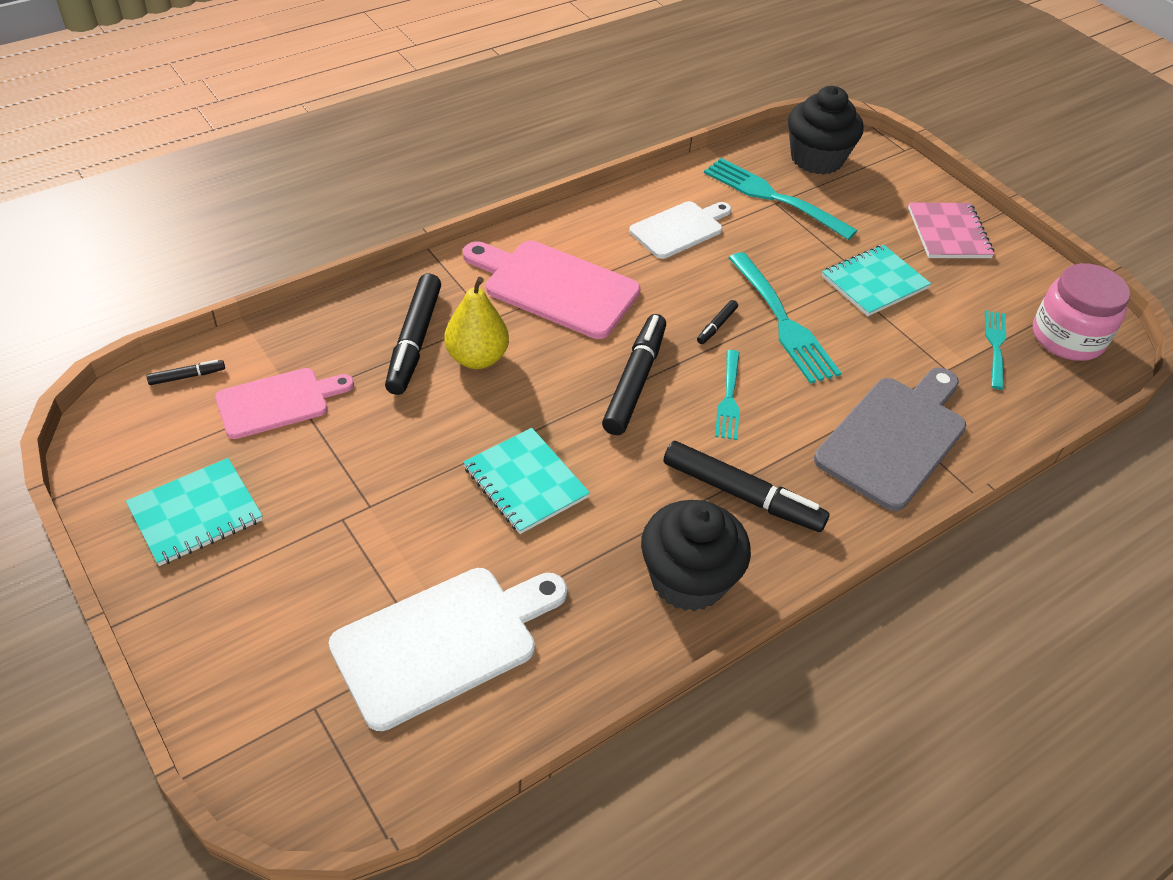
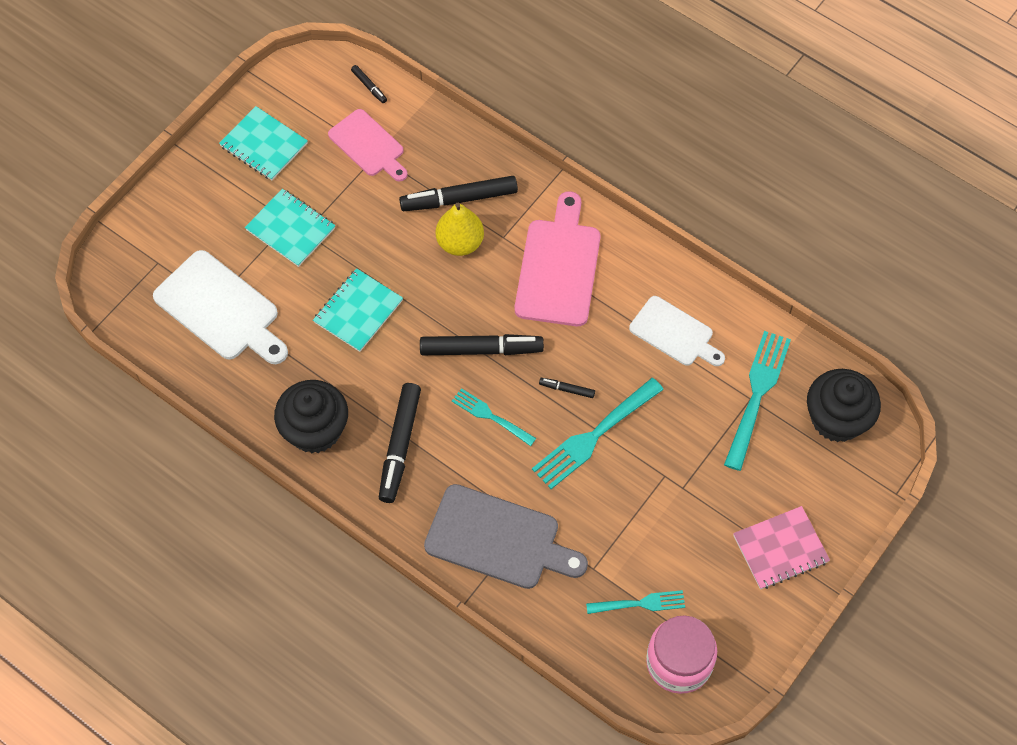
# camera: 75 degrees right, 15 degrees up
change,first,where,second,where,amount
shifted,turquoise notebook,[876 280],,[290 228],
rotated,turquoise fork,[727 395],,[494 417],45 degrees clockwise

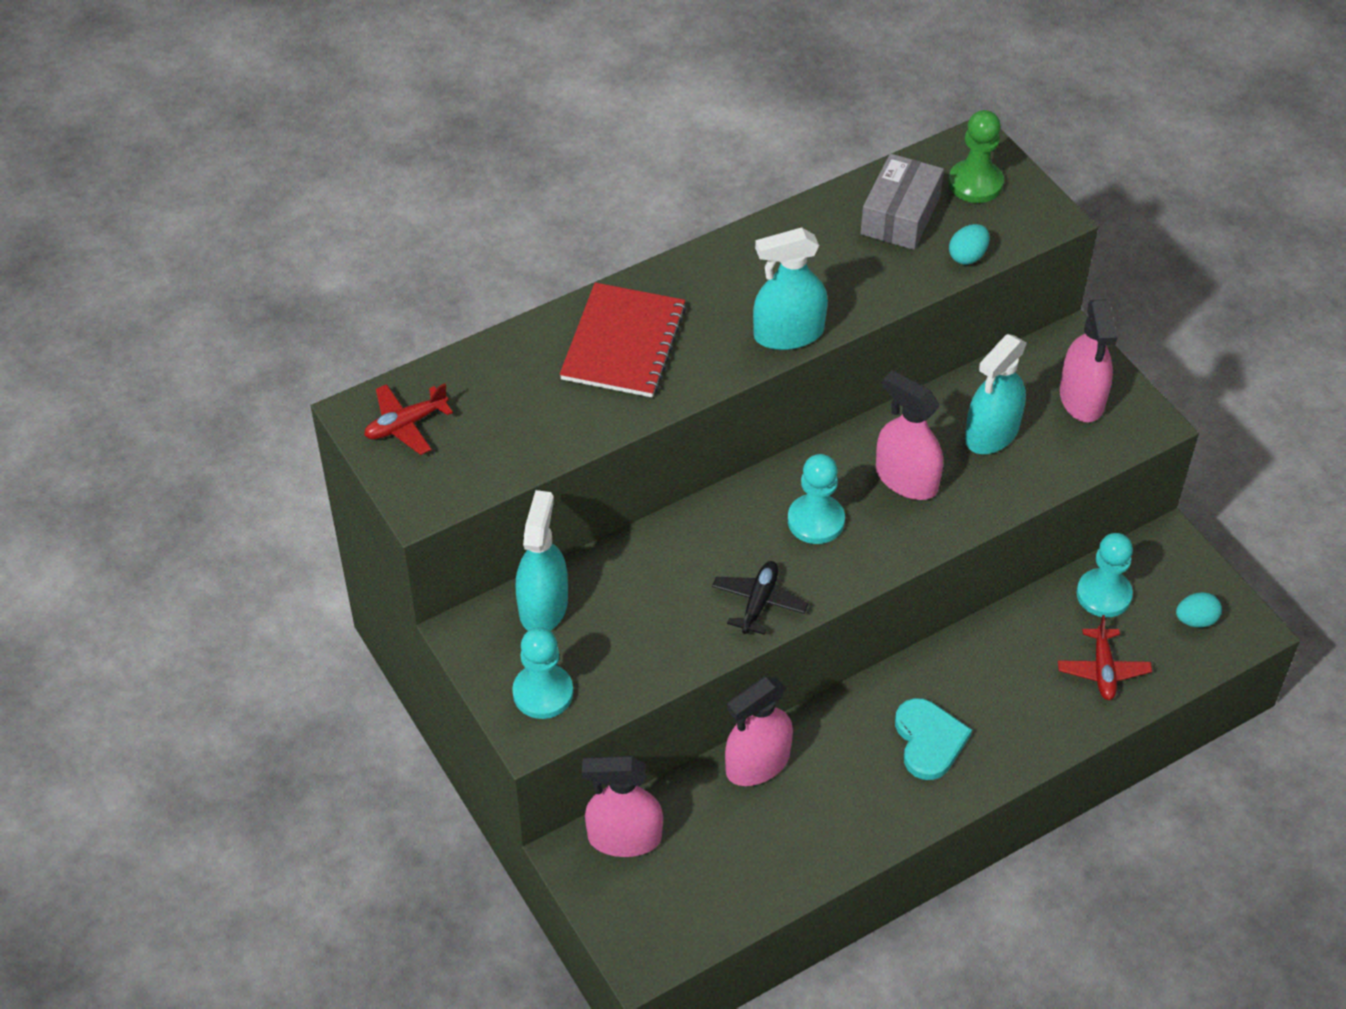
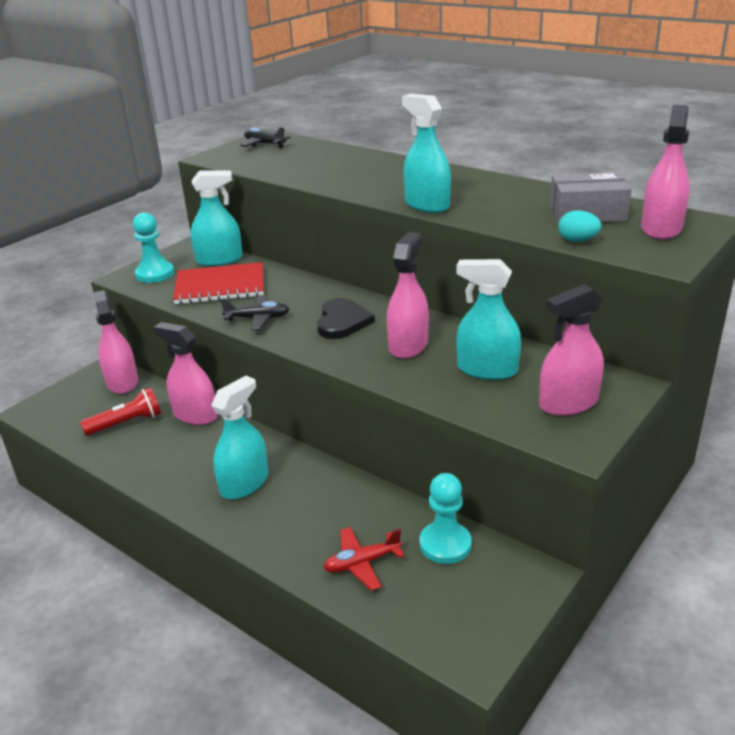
# camera: 70 degrees right, 20 degrees down
change,first,where,second,where,amount
gone,turquoise egg,[1199 610],,,
new,,,red flashlight,[120 412],
shifted,red notebook,[622 340],,[218 283],
swapped,turquoise pawn,[816 499],black heart,[346 318],
swapped,turquoise heart,[933 739],turquoise spray bottle,[239 438],
swapped,green pawn,[976 156],pink spray bottle,[665 172],
repainted,red plane,[408 419],black plane,[265 137],

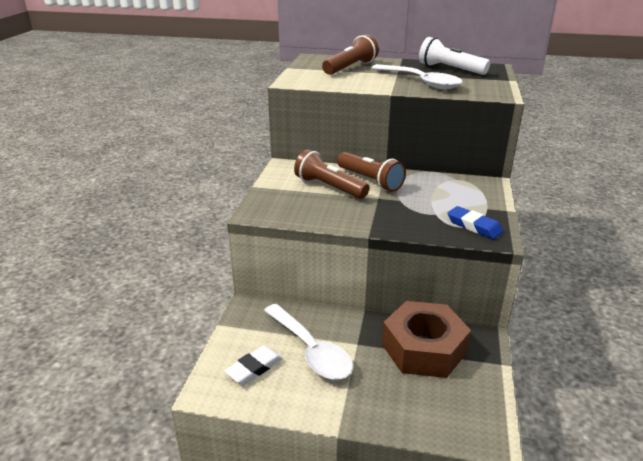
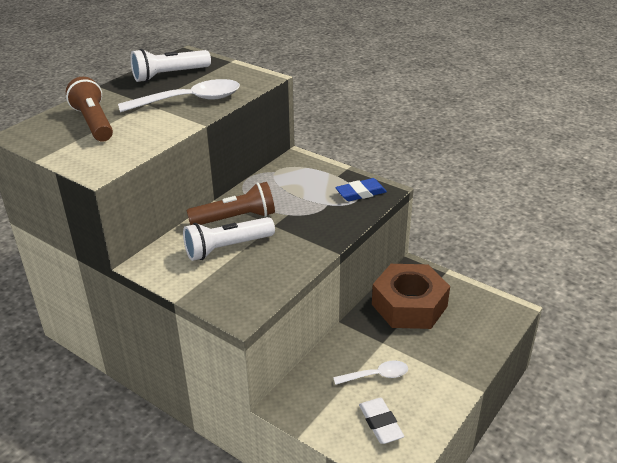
# camera: 65 degrees left, 5 degrees up
change,first,where,second,where,amount
repainted,brown flashlight,[331 174],white flashlight,[229 239],
scaled,white spoon,[308 342],,[370 372],x0.56

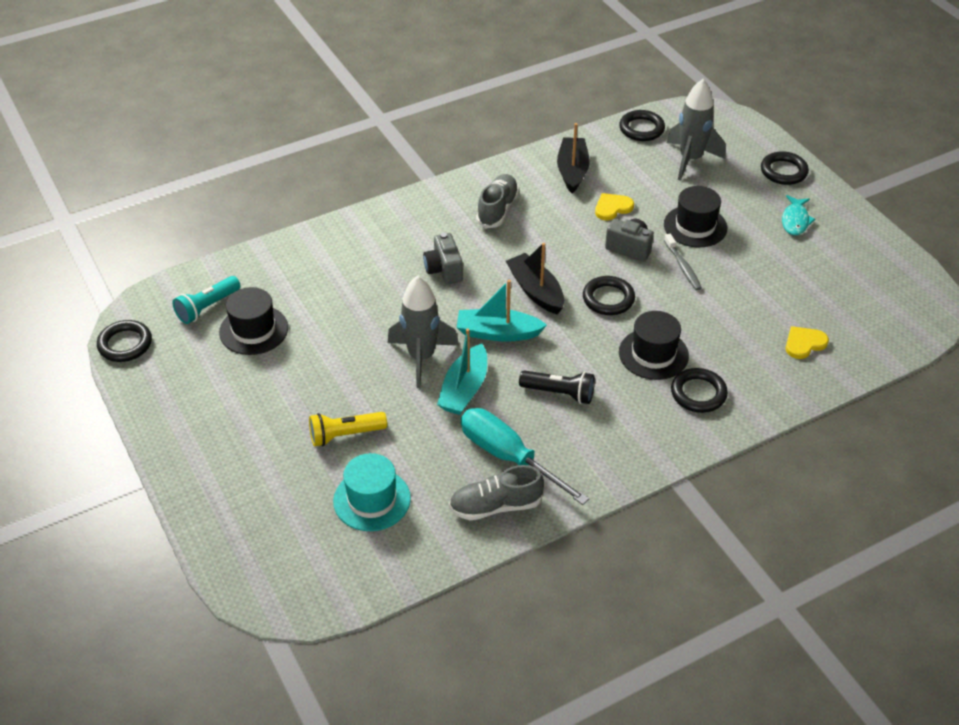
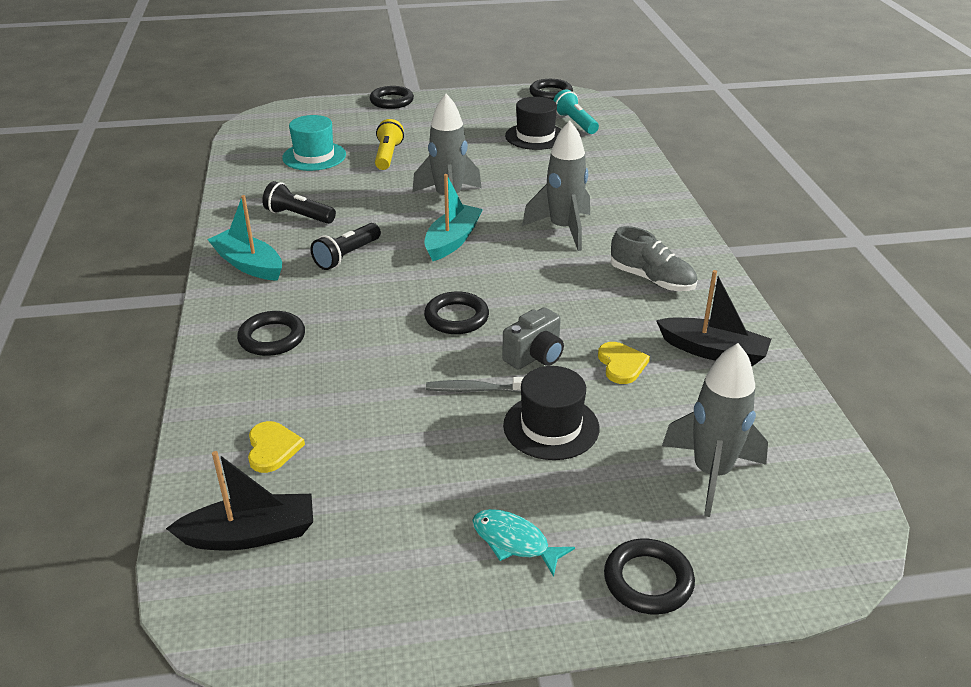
# camera: 110 degrees right, 10 degrees down
change,first,where,second,where,amount
gone,grey shoe,[496 492],,,
gone,black hat,[654 345],,,
shifted,turquoise boat,[462 371],,[244 238],
shifted,black boat,[535 278],,[239 500],
shifted,black ring,[642 125],,[392 97],
swapped,grey camera,[443 258],grey rocket,[556 186],
swapped,turquoise screwdriver,[525 456],black flashlight,[299 202],

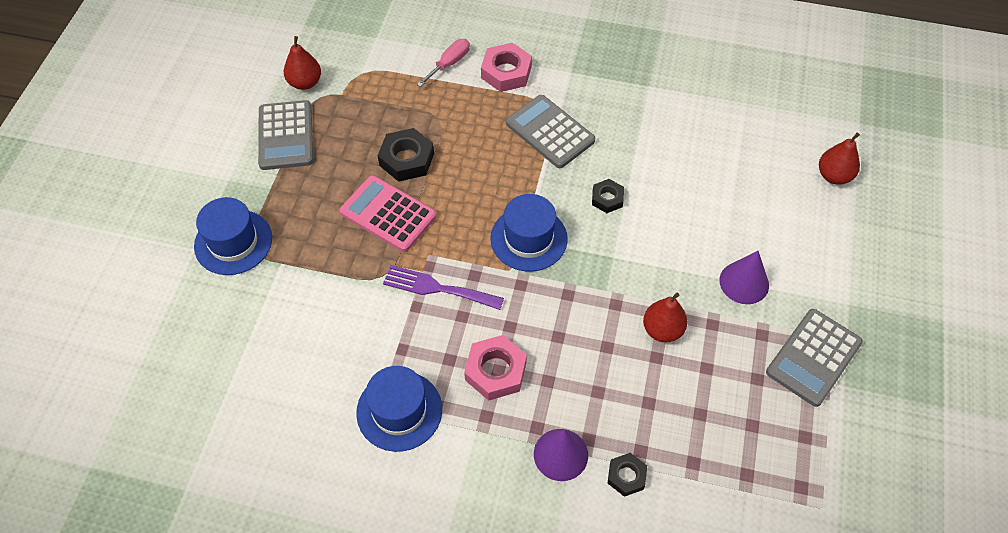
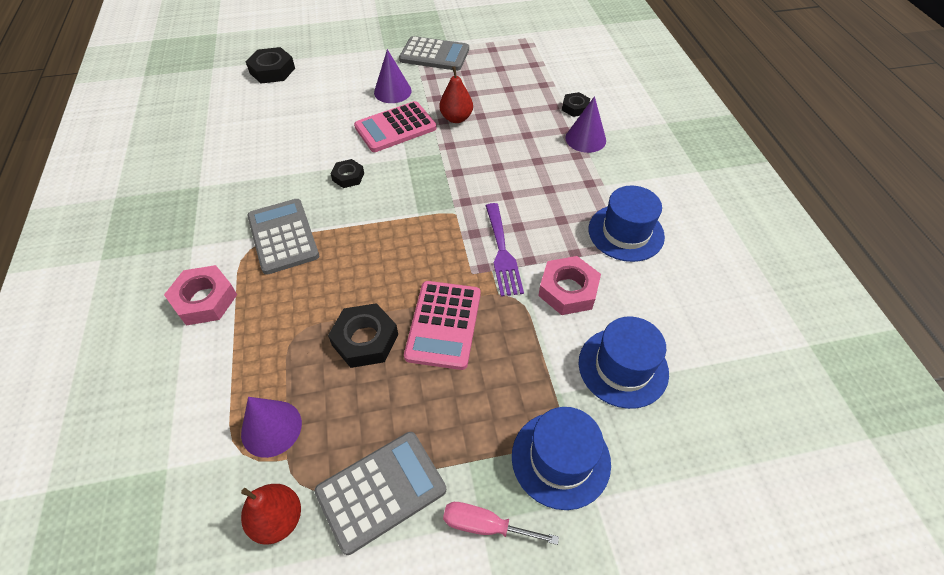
# camera: 115 degrees left, 5 degrees down
change,first,where,second,where,amount
new,,,purple cone,[271 427],
new,,,pink calculator,[395 126],
shifted,pink screwdriver,[443 63],,[501 523],
shifted,pink nut,[495 368],,[569 285],
shifted,blue hat,[529 233],,[624 363],
swapped,red pear,[839 159],black nut,[270 65],
rotated,grey calculator,[550 131],,[283 237],135 degrees clockwise

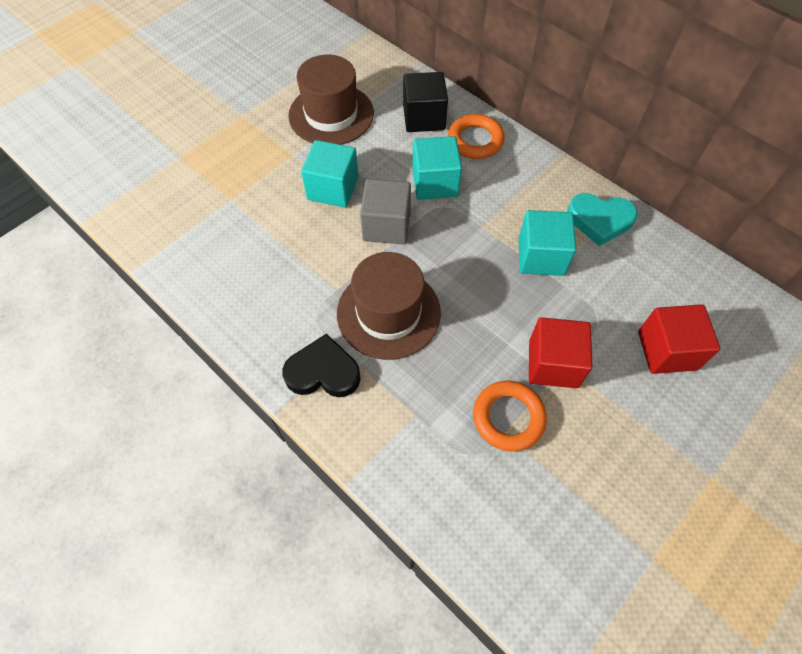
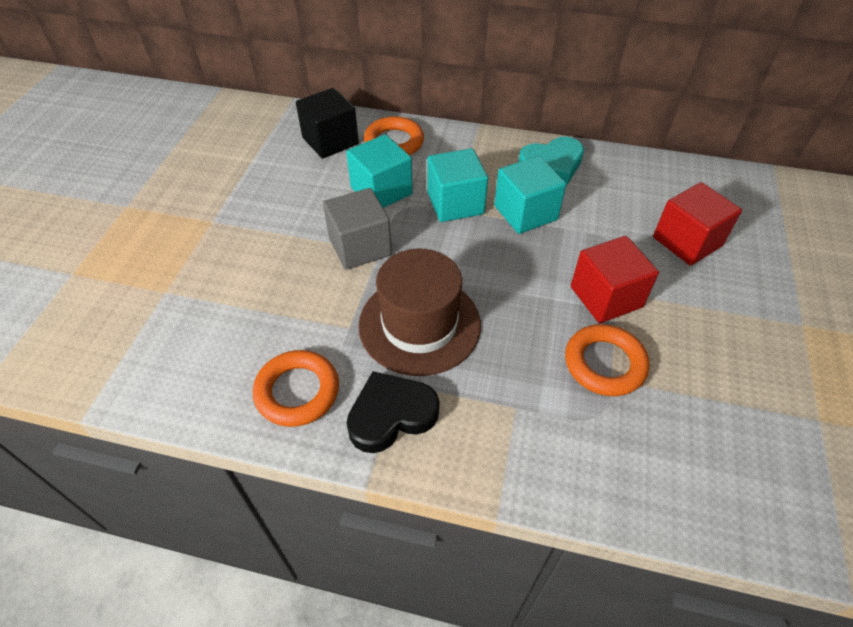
# camera: 30 degrees left, 10 degrees down
change,first,where,second,where,amount
gone,brown hat,[331 100],,,
new,,,orange ring,[296 388],
shifted,turquoise cube,[330 174],,[457 185],

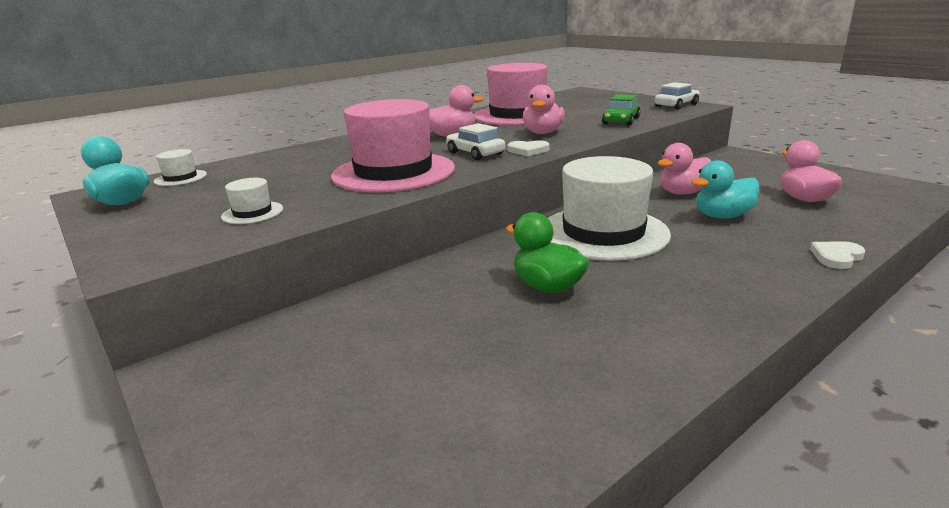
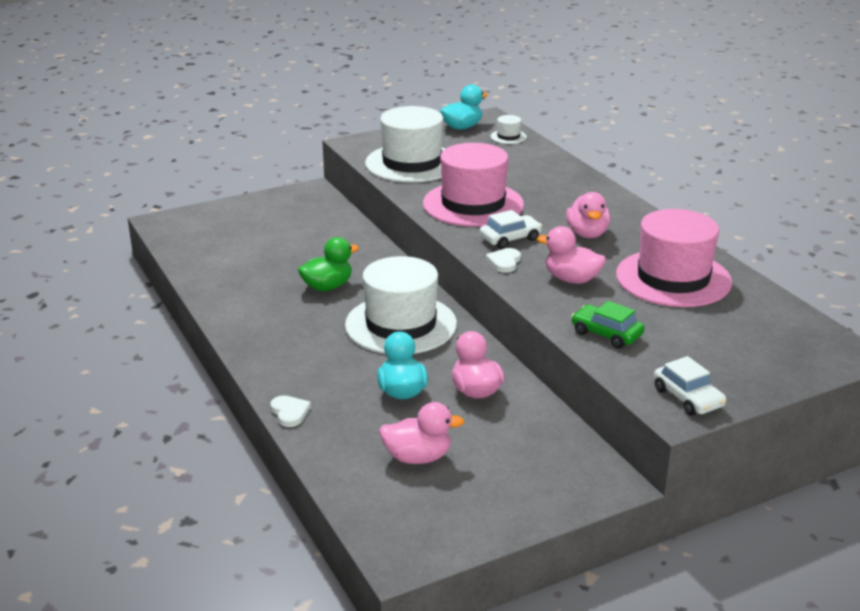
# camera: 100 degrees right, 5 degrees up
change,first,where,second,where,amount
scaled,white hat,[252 201],,[405 144],x2.46

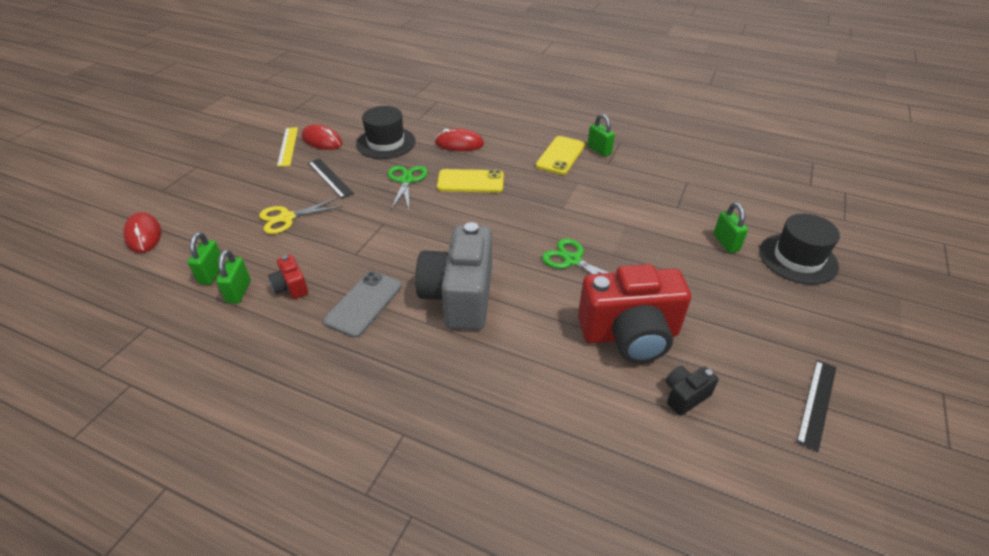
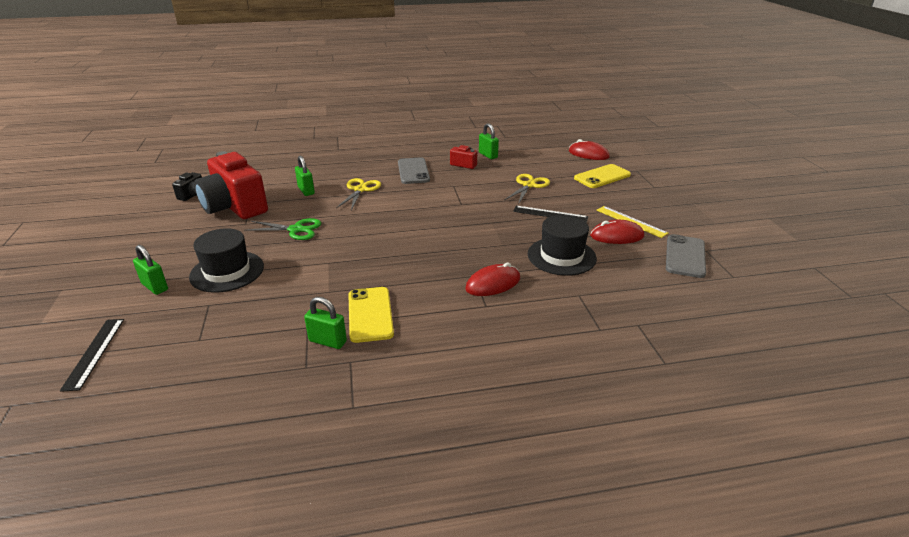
# camera: 145 degrees right, 10 degrees down
change,first,where,second,where,amount
gone,green scissors,[408 188],,,
new,,,grey phone,[686 256],
shifted,green padlock,[204 258],,[305 175],
shifted,yellow phone,[470 181],,[602 176],
shifted,black hat,[799 249],,[226 260],
shifted,black ruler,[816 406],,[92 355],
swapped,grey camera,[453 276],yellow scissors,[358 194],
rotated,red camera,[634 313],,[231 185],90 degrees counterclockwise

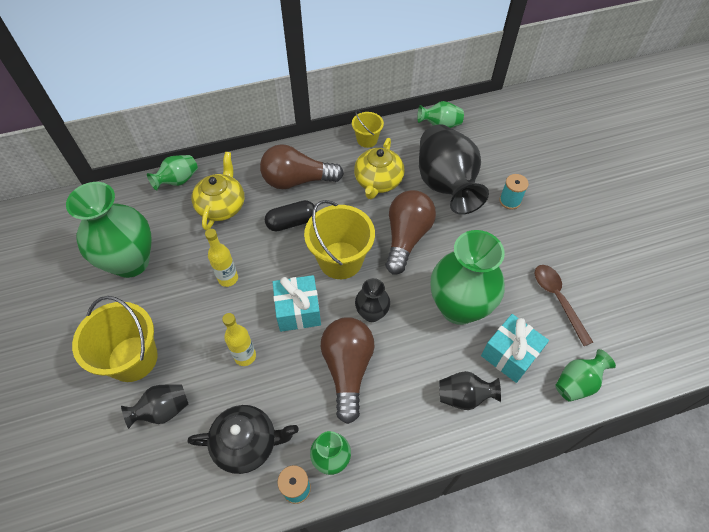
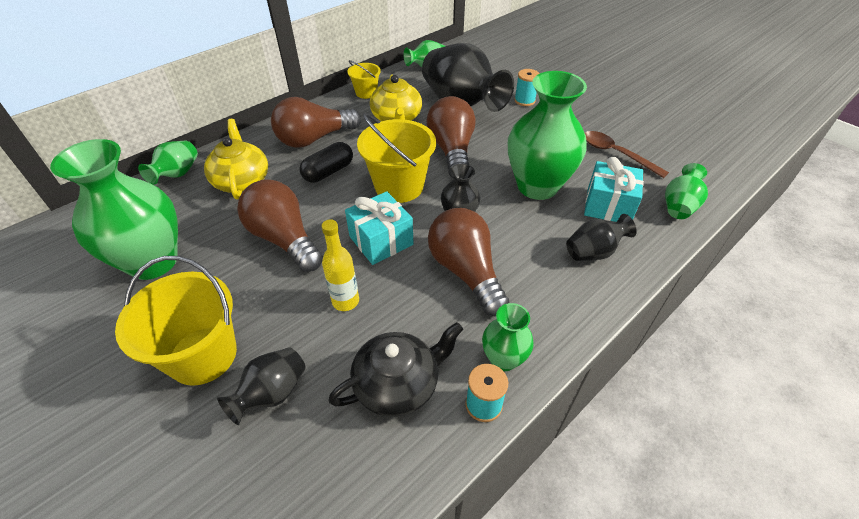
# camera: 25 degrees left, 10 degrees down
change,first,where,second,where,amount
swapped,yellow bottle,[221 258],brown light bulb,[280 225],

